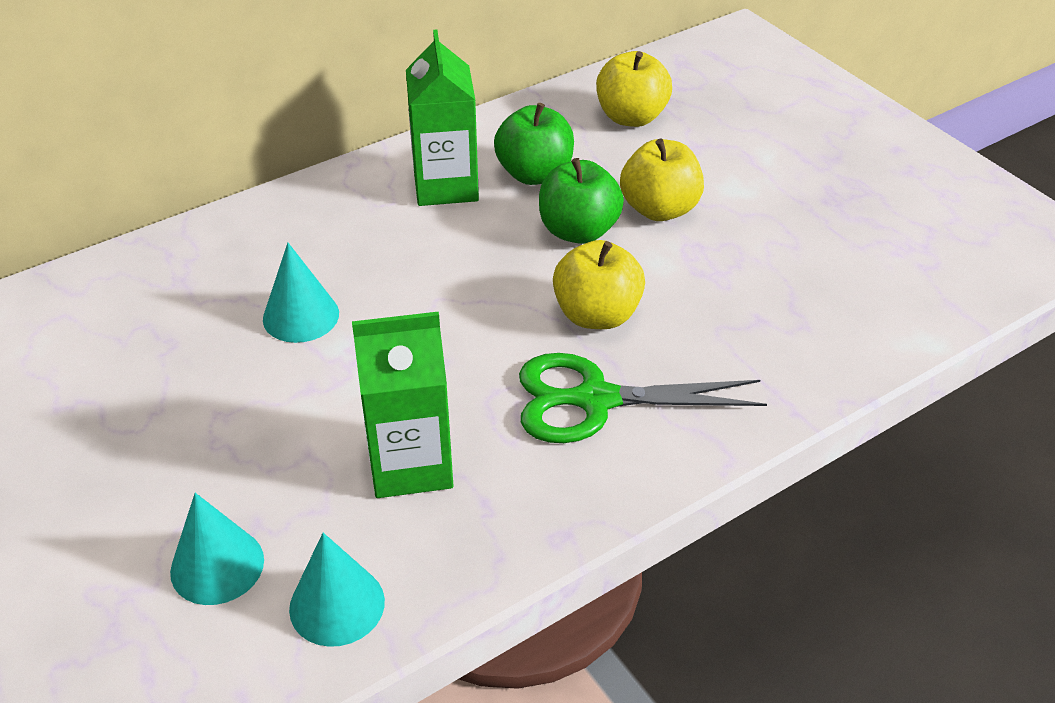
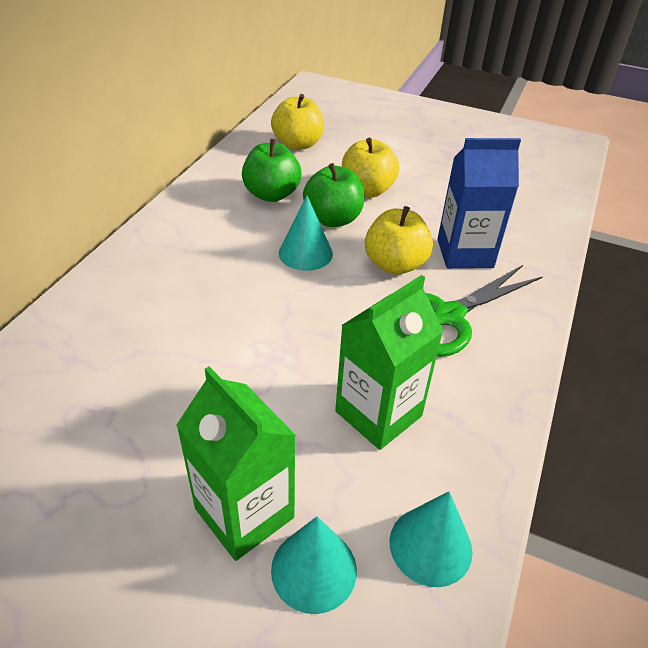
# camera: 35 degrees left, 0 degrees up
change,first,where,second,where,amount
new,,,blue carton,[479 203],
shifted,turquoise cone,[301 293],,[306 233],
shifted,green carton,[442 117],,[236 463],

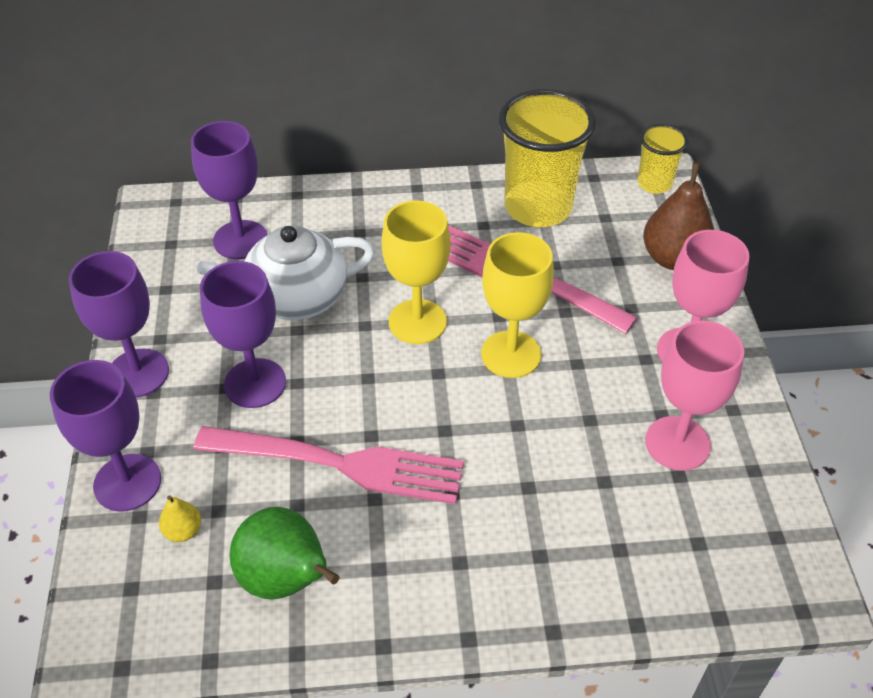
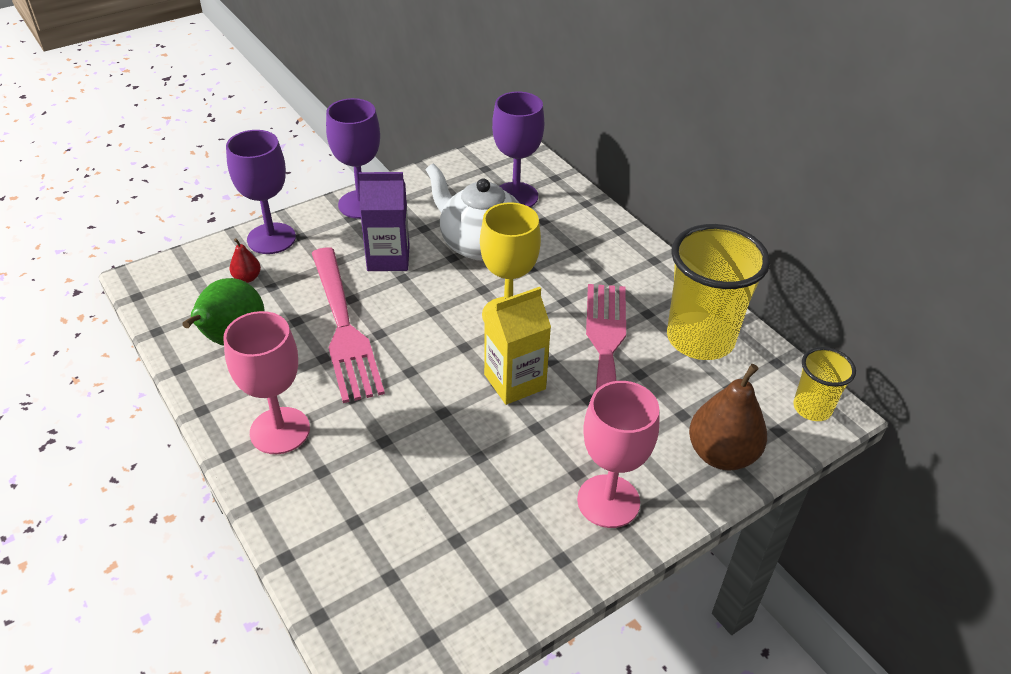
# camera: 60 degrees right, 5 degrees down
change,first,where,second,where,amount
shifted,pink goblet,[694 396],,[266 382],
swapped,purple goblet,[243 334],purple carton,[384 221],
swapped,yellow goblet,[517 305],yellow carton,[517 346],
repainted,yellow pear,[180 518],red pear,[245 260],

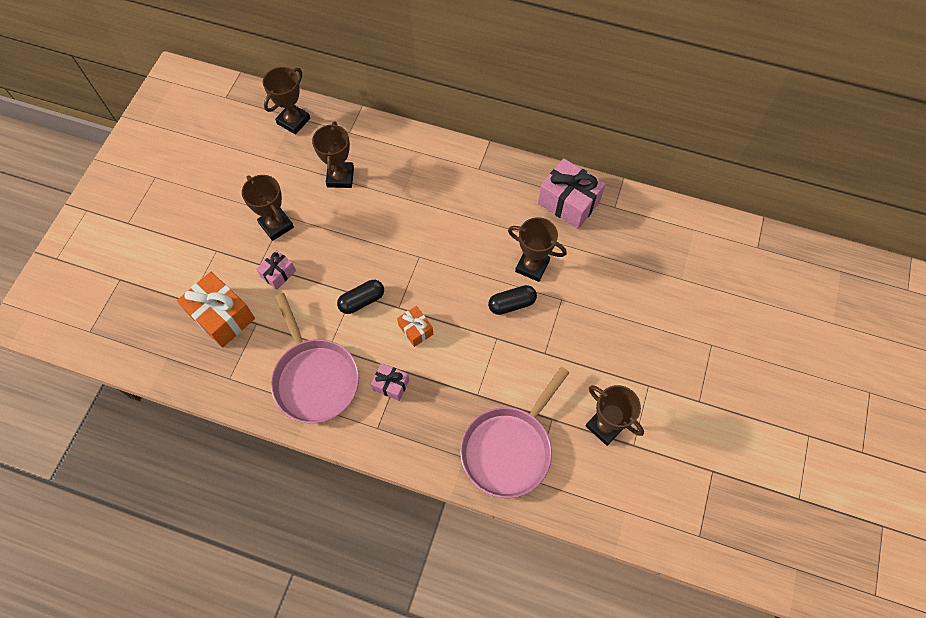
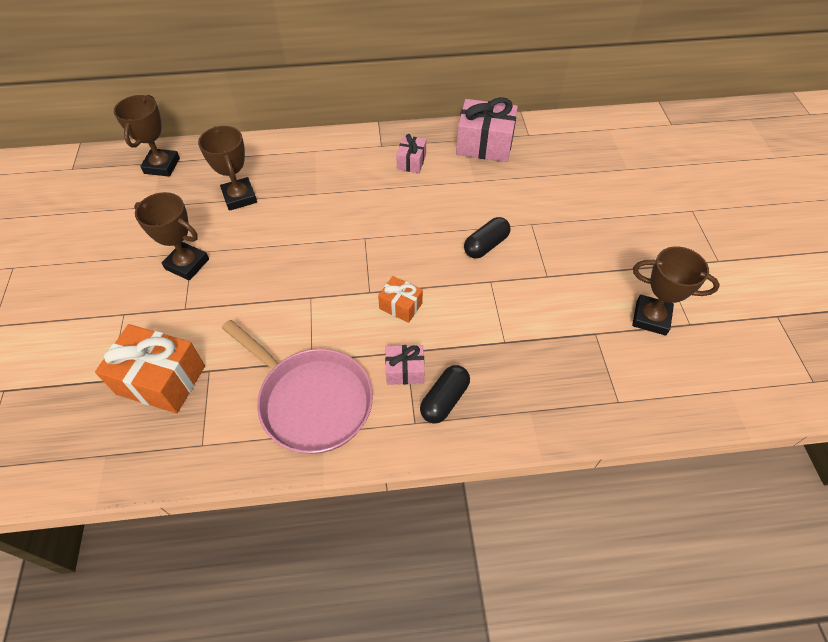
# camera: 25 degrees left, 10 degrees down
change,first,where,second,where,amount
gone,pink pan,[515 432],,,
gone,brown trophy,[537 249],,,
shifted,pink gift,[276 270],,[411 153],
shifted,black capsule,[360 297],,[445 394],

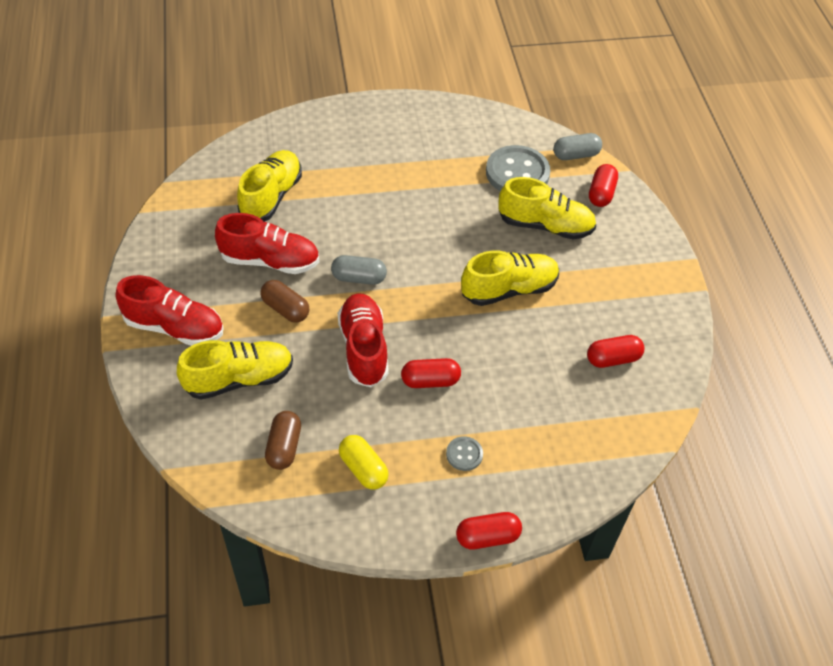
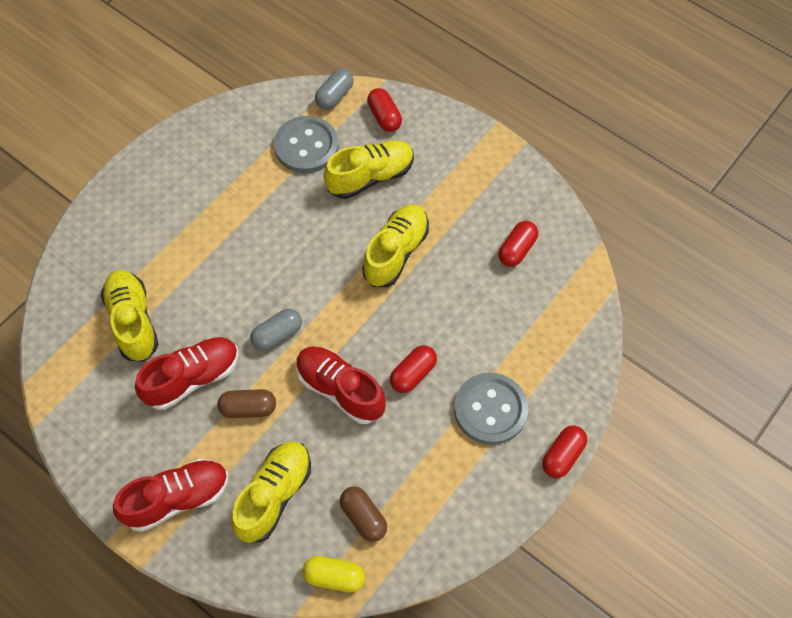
# camera: 40 degrees left, 10 degrees up
change,first,where,second,where,amount
shifted,yellow capsule,[364 462],,[334 574],
scaled,grey button,[464 453],,[491 409],x2.15

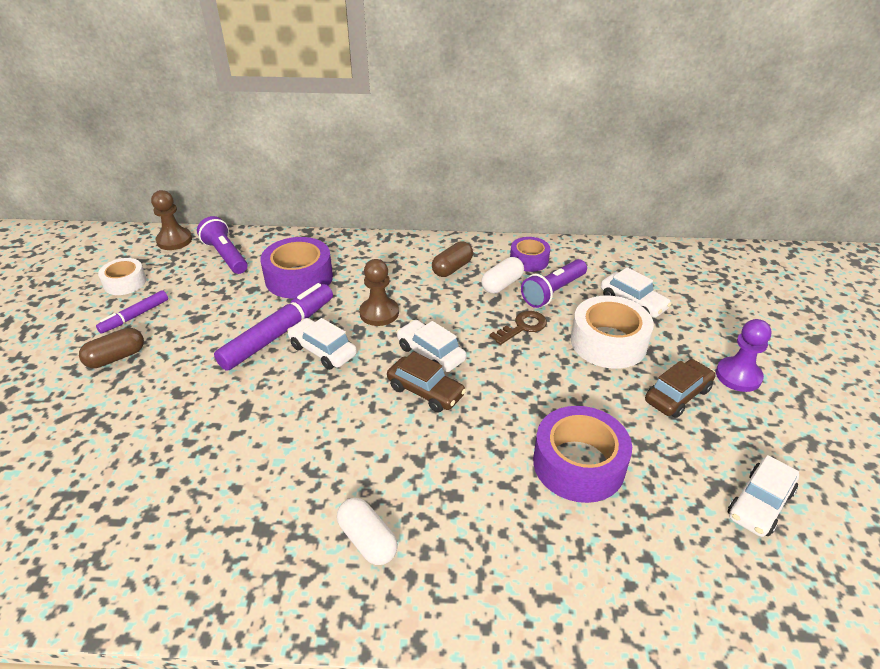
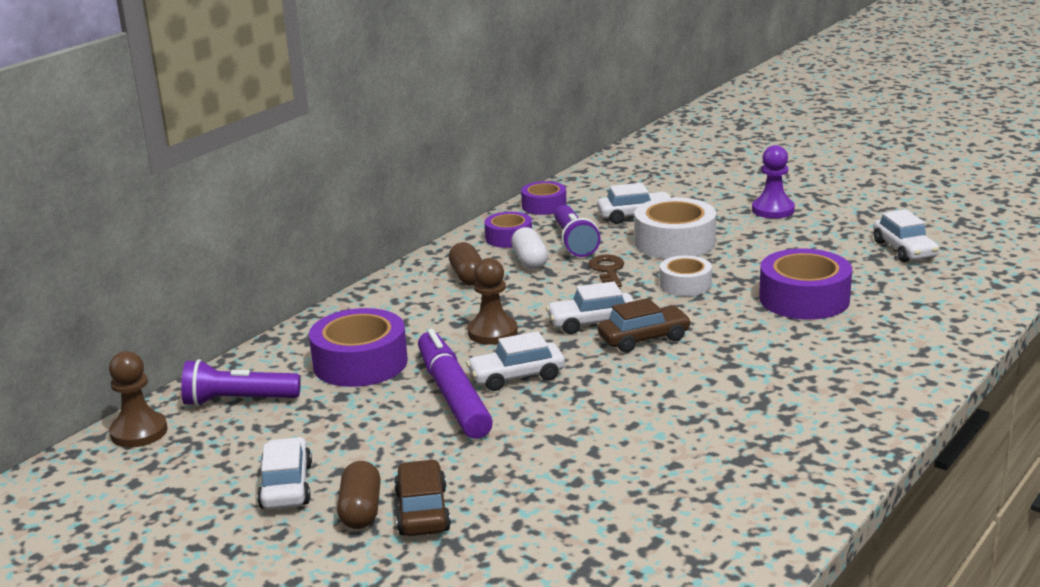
# camera: 55 degrees left, 15 degrees down
change,first,where,second,where,amount
gone,white capsule,[367 531],,,
new,,,purple tape,[544 198],
shifted,white tape,[122 276],,[686 275],
shifted,brown car,[680 388],,[422 497],
swapped,purple marker,[132 312],white car,[284 473],

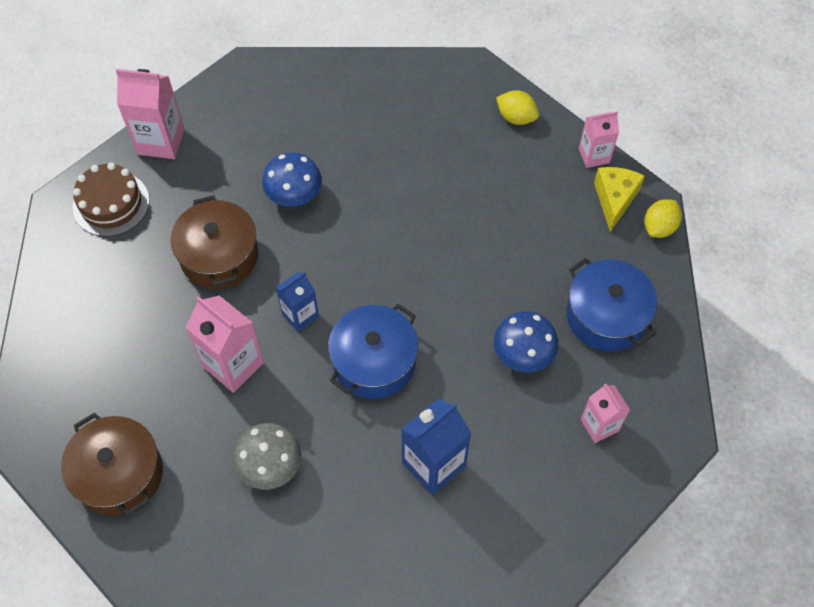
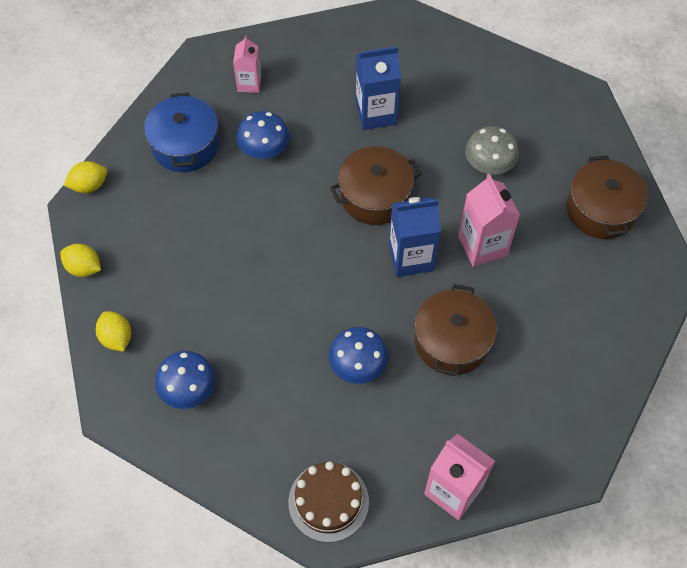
# camera: 150 degrees left, 0 degrees up
change,first,where,second,where,amount
gone,yellow cheese,[619 199],,,
new,,,blue mushroom,[185 380],
shifted,brown cake,[111 199],,[328 502],
swapped,pink carton,[599 139],yellow lemon,[80 260],
repainted,blue pot,[373 351],brown pot,[376 185],
scaled,blue carton,[297 302],,[415 237],x1.59

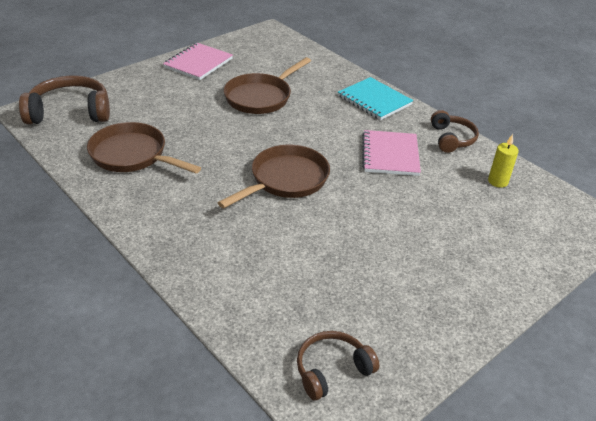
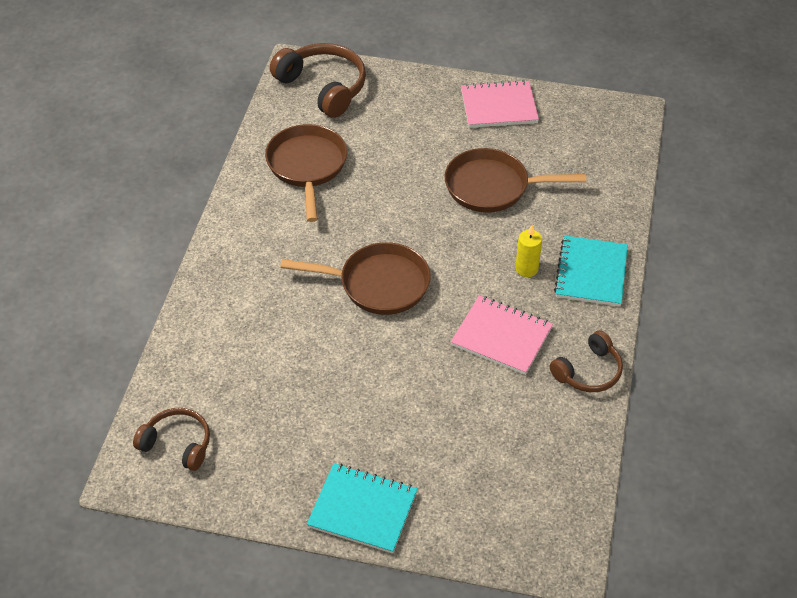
# camera: 55 degrees right, 10 degrees up
change,first,where,second,where,amount
new,,,turquoise notebook,[362 508],
shifted,yellow candle,[503 161],,[528 251],
rotated,pink notebook,[391 153],,[502 335],60 degrees clockwise

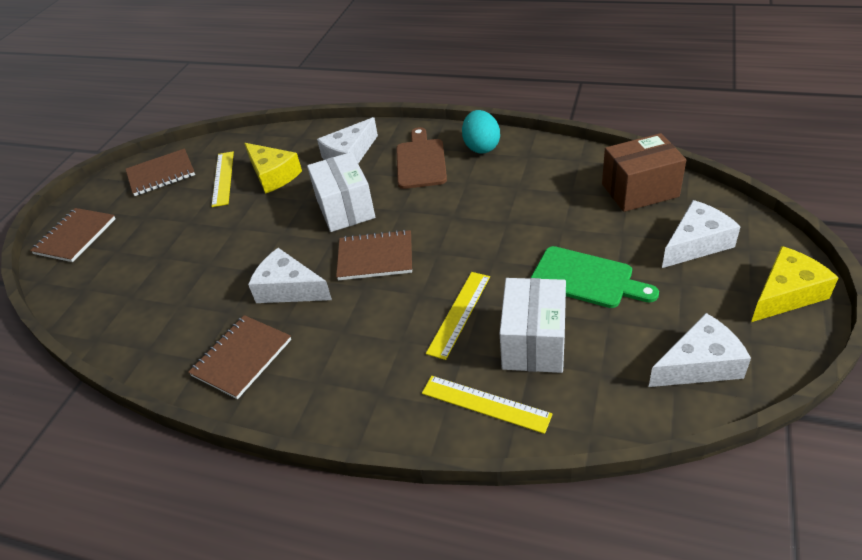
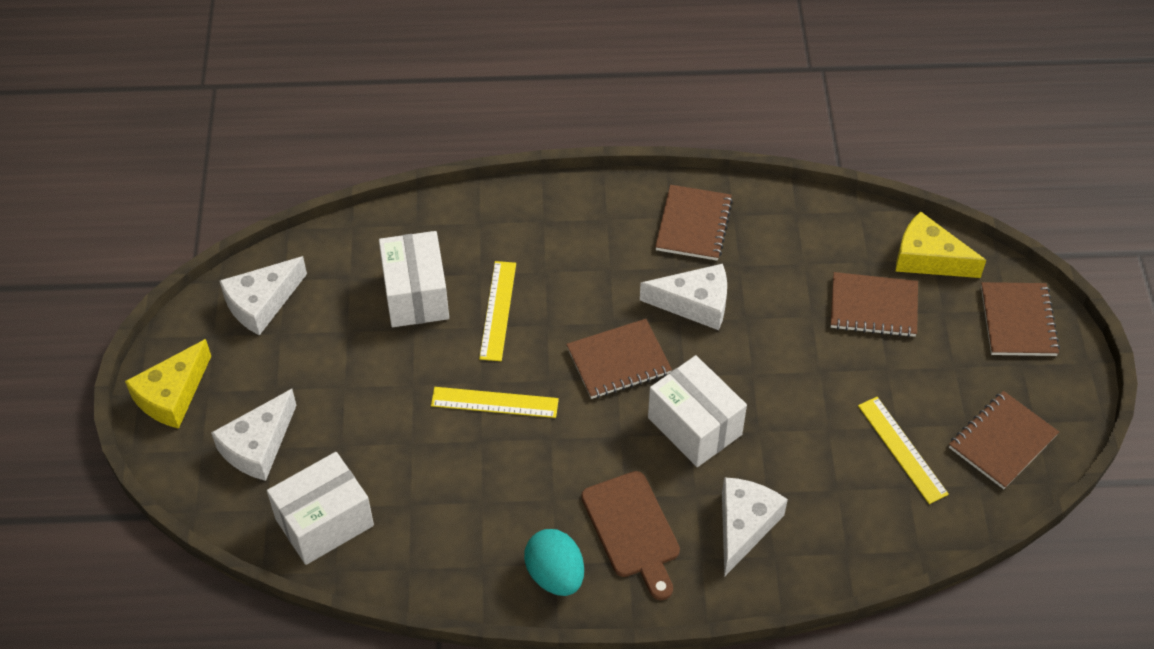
# camera: 155 degrees right, 10 degrees up
change,first,where,second,where,amount
gone,green cutting board,[595 277],,,
new,,,brown notebook,[874 304],
shifted,yellow cheese,[273 168],,[941 244],
shifted,yellow ruler,[487 405],,[495 402],
repainted,brown box,[644 172],white box,[320 508],

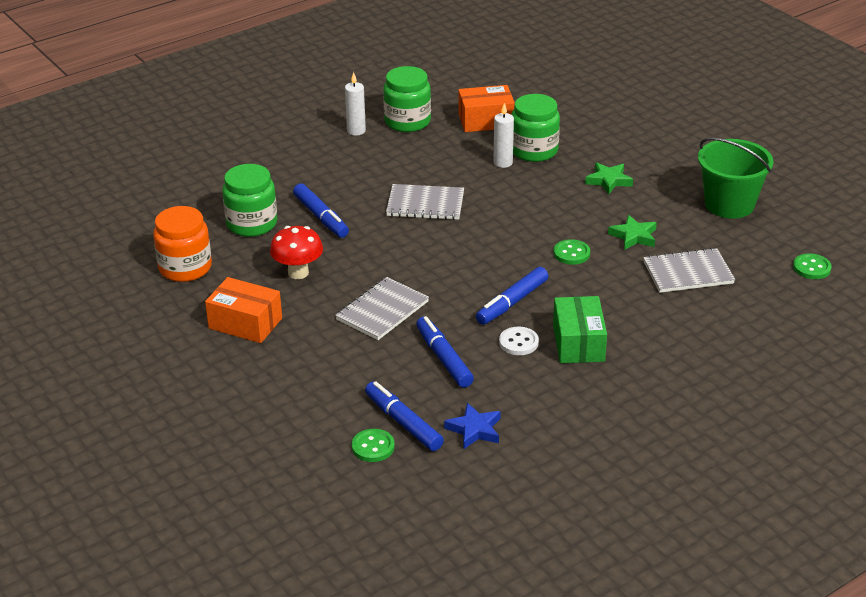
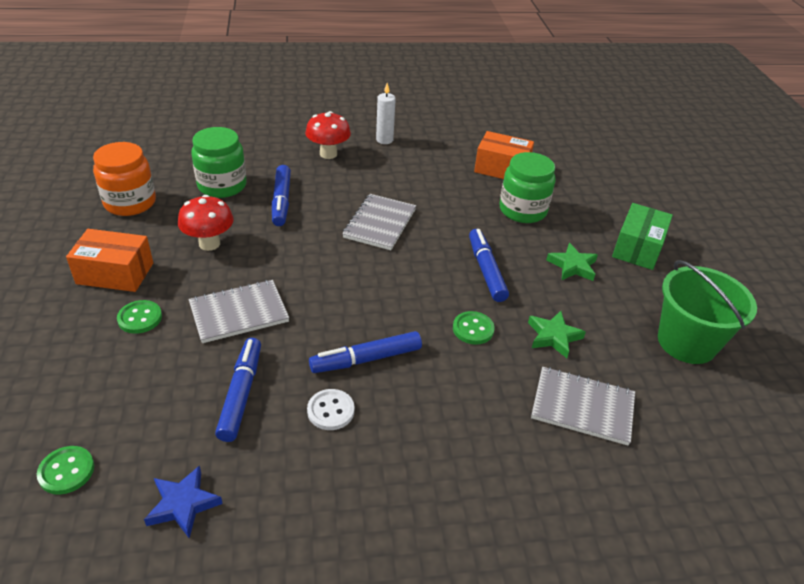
# camera: 25 degrees right, 5 degrees up
change,first,where,second,where,amount
gone,green jar,[407 99],,,
gone,white candle,[503 135],,,
new,,,red mushroom,[328 135],
shifted,blue marker,[404 416],,[489 265],
shifted,green box,[580 329],,[642 236],
shifted,green button,[812 266],,[139 317],
rotated,orange box,[243 310],,[109 260],45 degrees counterclockwise
rotated,grey notebook,[425 202],,[379 222],75 degrees clockwise

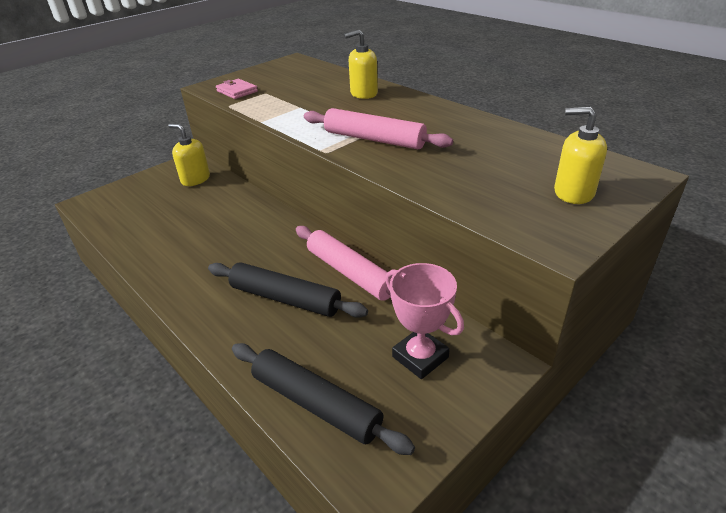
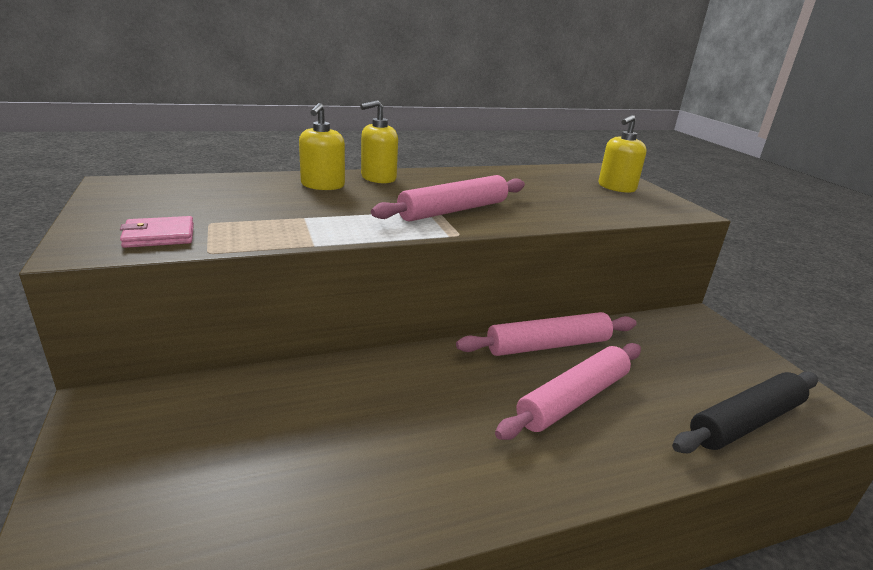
# camera: 70 degrees left, 10 degrees down
change,first,where,second,where,amount
gone,pink trophy,[424 321],,,
shifted,yellow soap dispenser,[189 155],,[379 142],
repainted,black rolling pin,[288 290],pink rolling pin,[568 391],

